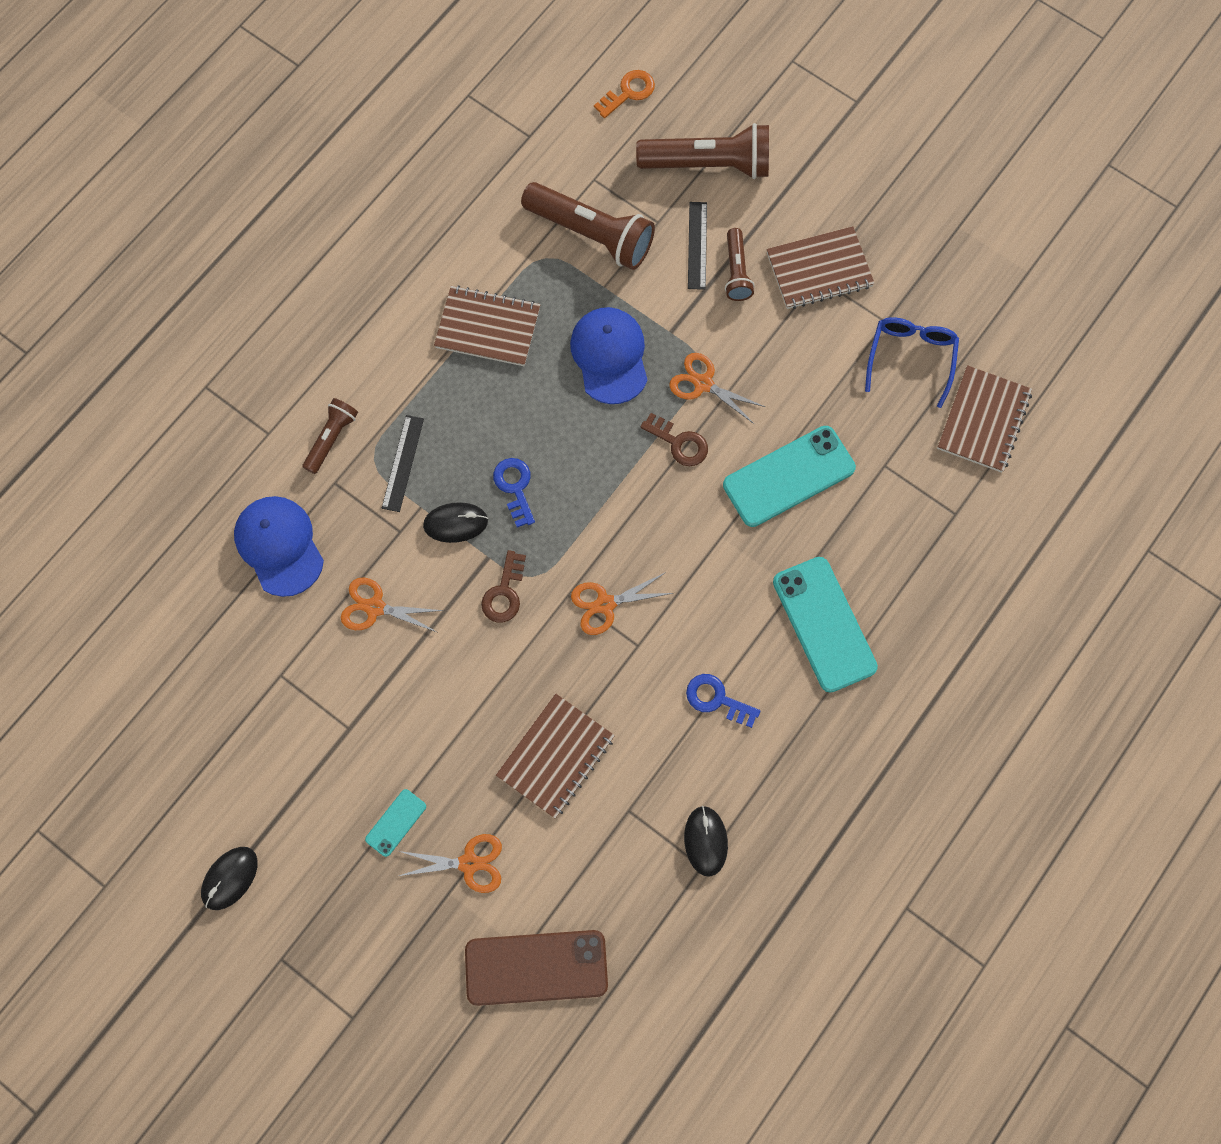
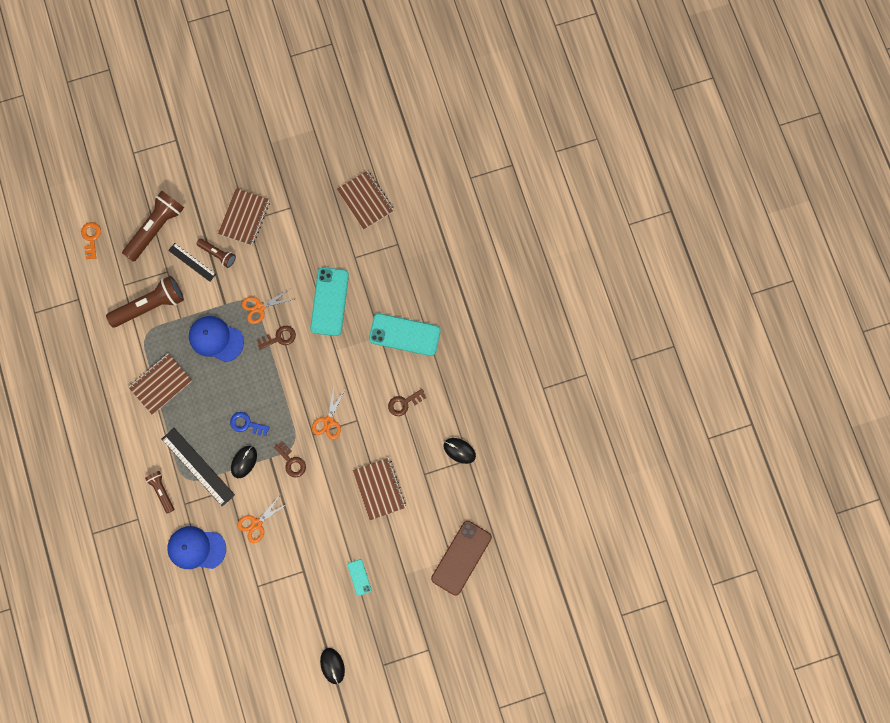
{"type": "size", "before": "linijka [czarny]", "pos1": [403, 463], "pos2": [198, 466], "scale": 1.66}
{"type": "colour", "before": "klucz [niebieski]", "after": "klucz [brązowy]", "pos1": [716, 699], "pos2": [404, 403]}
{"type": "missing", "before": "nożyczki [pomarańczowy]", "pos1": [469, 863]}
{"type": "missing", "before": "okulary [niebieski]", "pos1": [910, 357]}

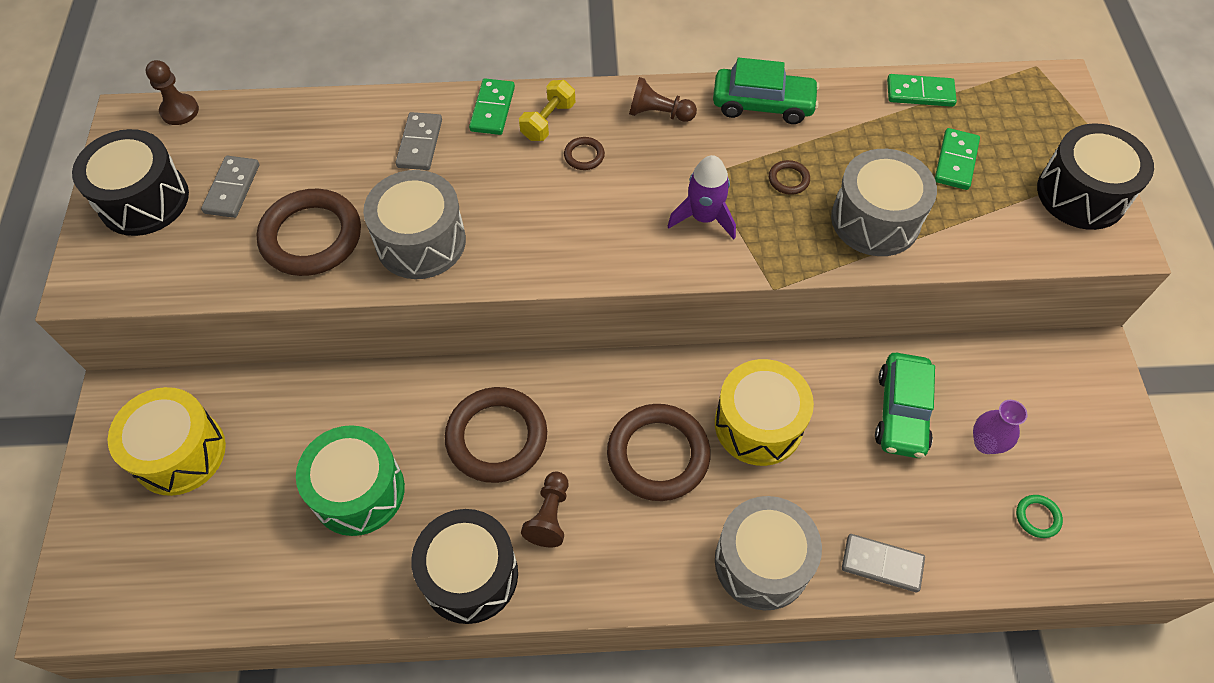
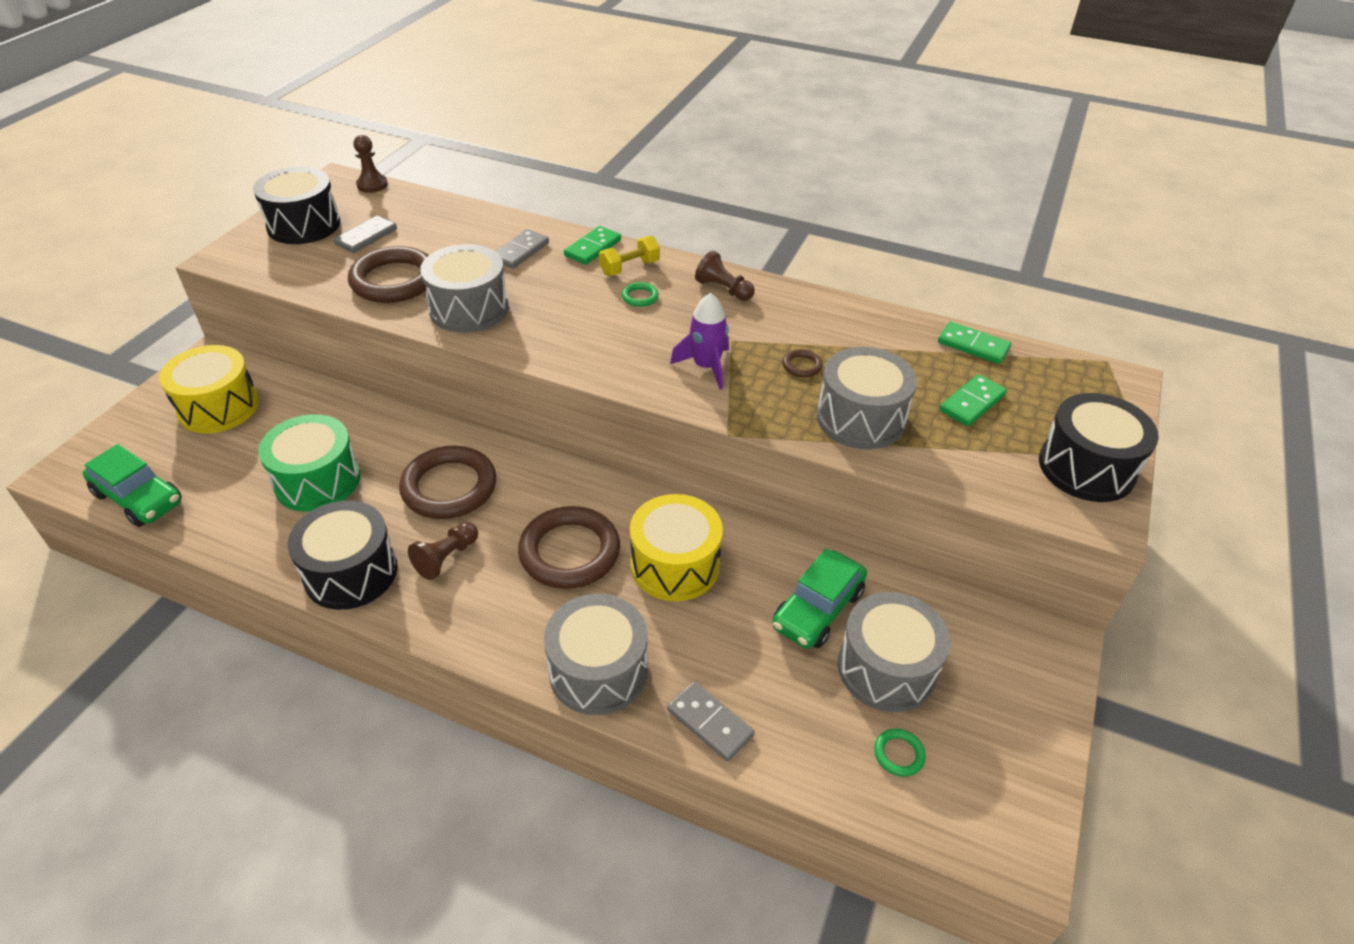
{"type": "relocated", "before": "samochód [zielony]", "pos1": [762, 104], "pos2": [139, 498]}
{"type": "colour", "before": "pierścień [brązowy]", "after": "pierścień [zielony]", "pos1": [584, 155], "pos2": [640, 297]}
{"type": "exchanged", "before": "wazon [fioletowy]", "after": "bęben [szary]", "pos1": [985, 443], "pos2": [886, 668]}

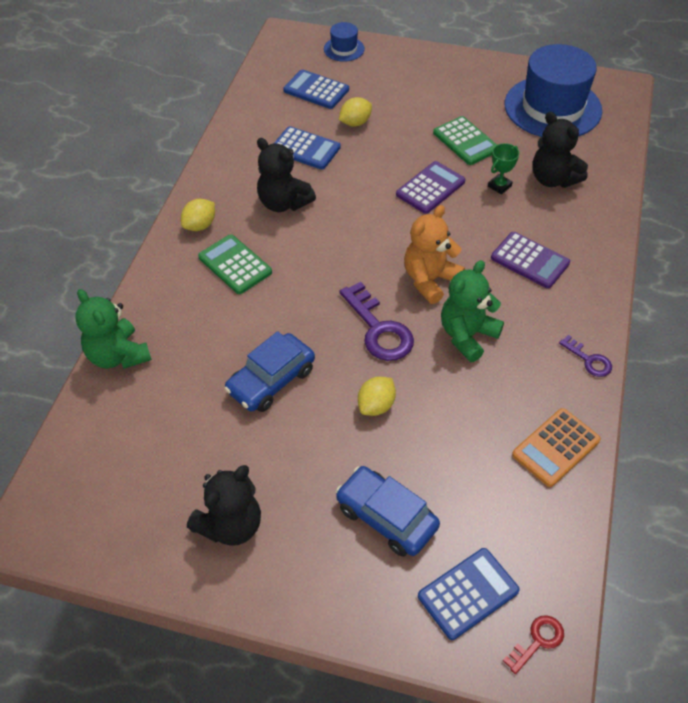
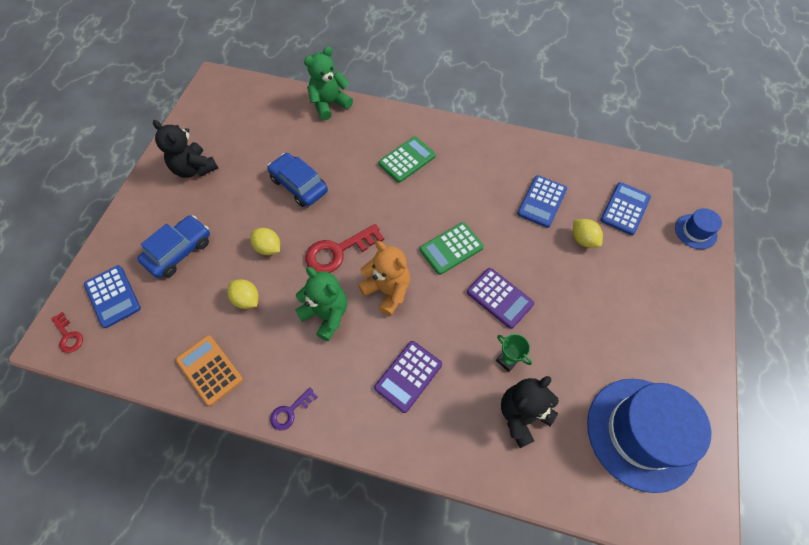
{"type": "relocated", "before": "cytryna [żółty]", "pos1": [200, 225], "pos2": [247, 299]}
{"type": "colour", "before": "klucz [fioletowy]", "after": "klucz [czerwony]", "pos1": [379, 329], "pos2": [338, 251]}
{"type": "relocated", "before": "kalkulator [zielony]", "pos1": [465, 141], "pos2": [451, 248]}
{"type": "missing", "before": "miś [czarny]", "pos1": [283, 203]}

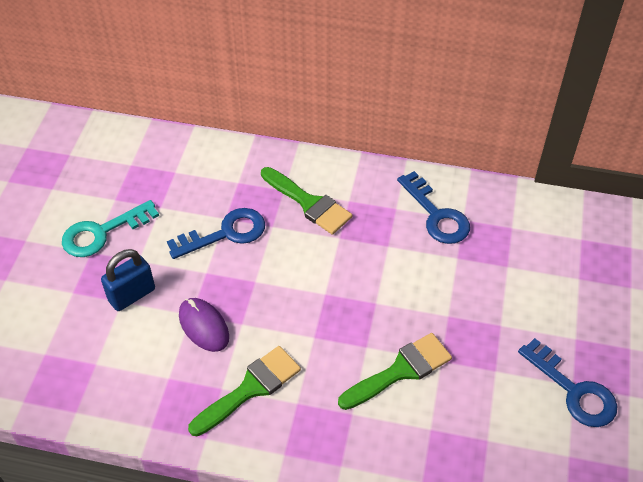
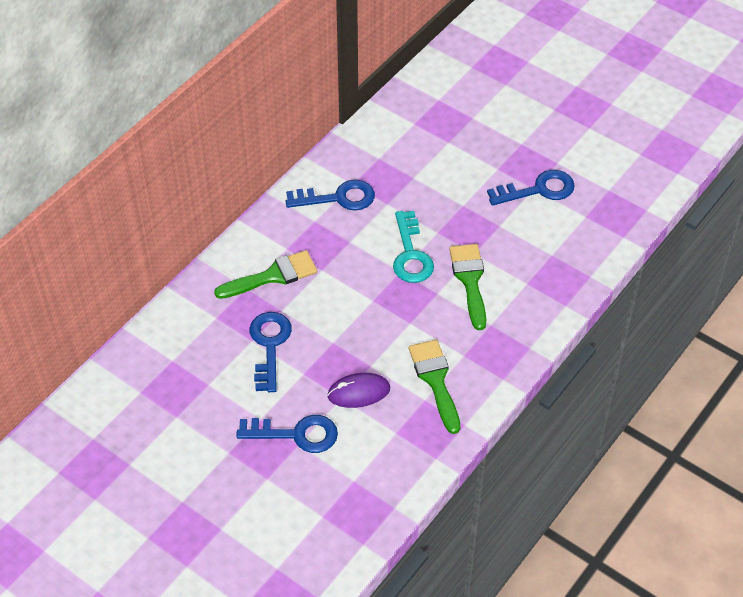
{"type": "exchanged", "before": "kłódka [niebieski]", "after": "klucz [niebieski]", "pos1": [132, 295], "pos2": [296, 434]}
{"type": "relocated", "before": "klucz [turkusowy]", "pos1": [102, 233], "pos2": [411, 254]}

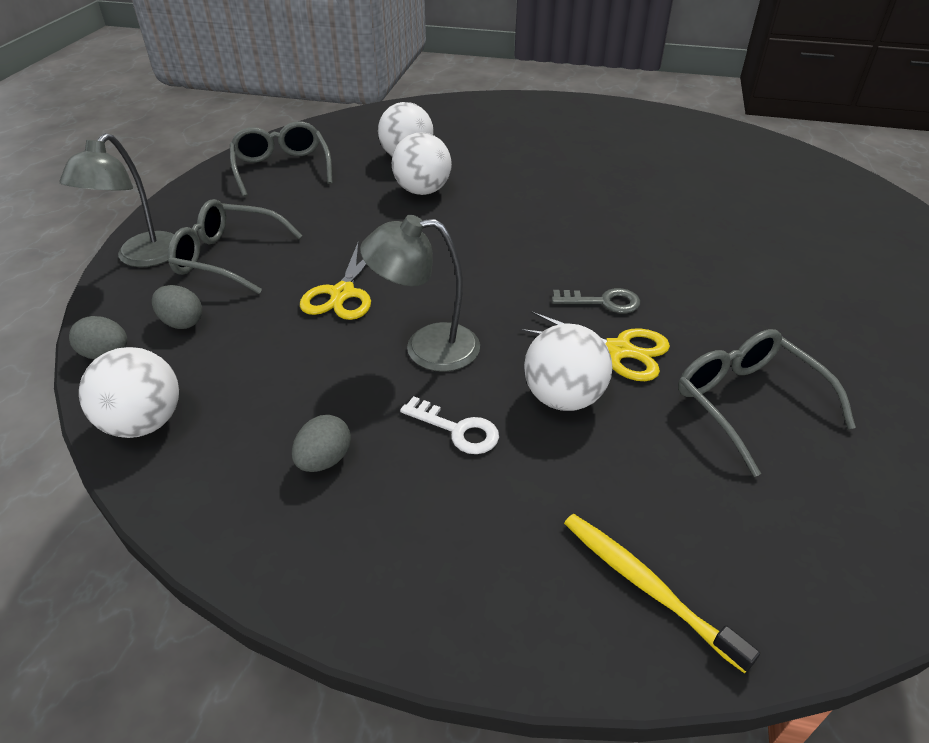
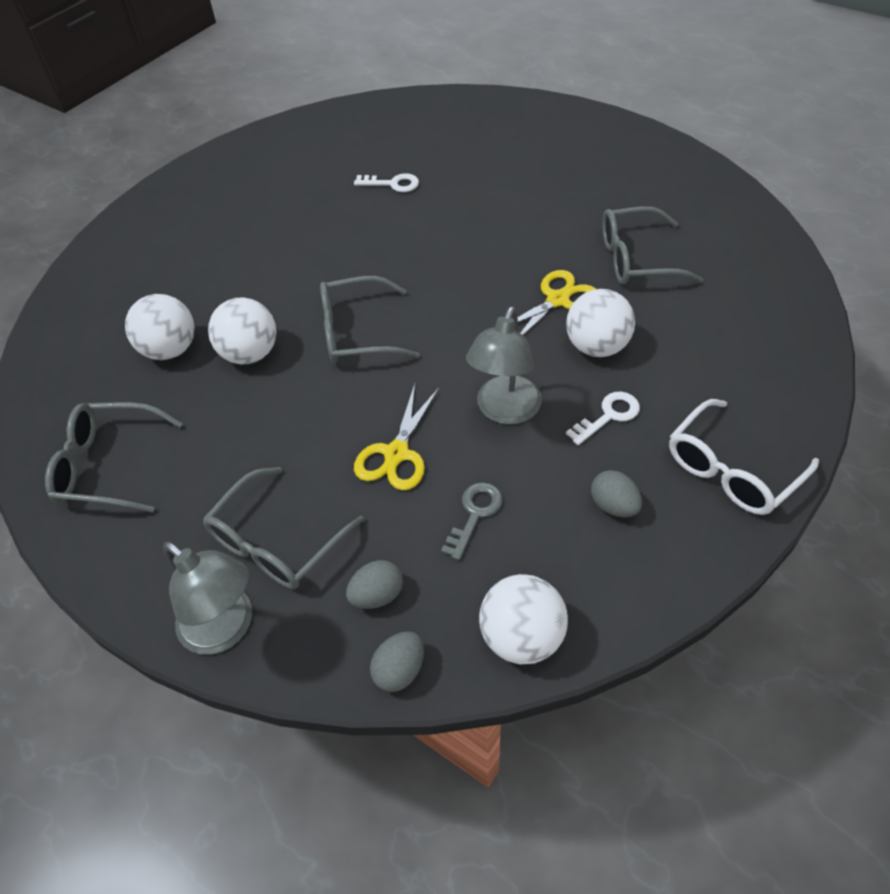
{"type": "appeared", "after": "okulary [szary]", "pos2": [356, 333]}
{"type": "appeared", "after": "klucz [biały]", "pos2": [392, 184]}
{"type": "spun", "before": "nożyczki [żółty]", "pos1": [342, 293], "pos2": [396, 453], "turn": 75}
{"type": "relocated", "before": "klucz [szary]", "pos1": [603, 302], "pos2": [475, 514]}
{"type": "appeared", "after": "okulary [biały]", "pos2": [731, 470]}
{"type": "missing", "before": "szczoteczka do zębów [żółty]", "pos1": [646, 586]}

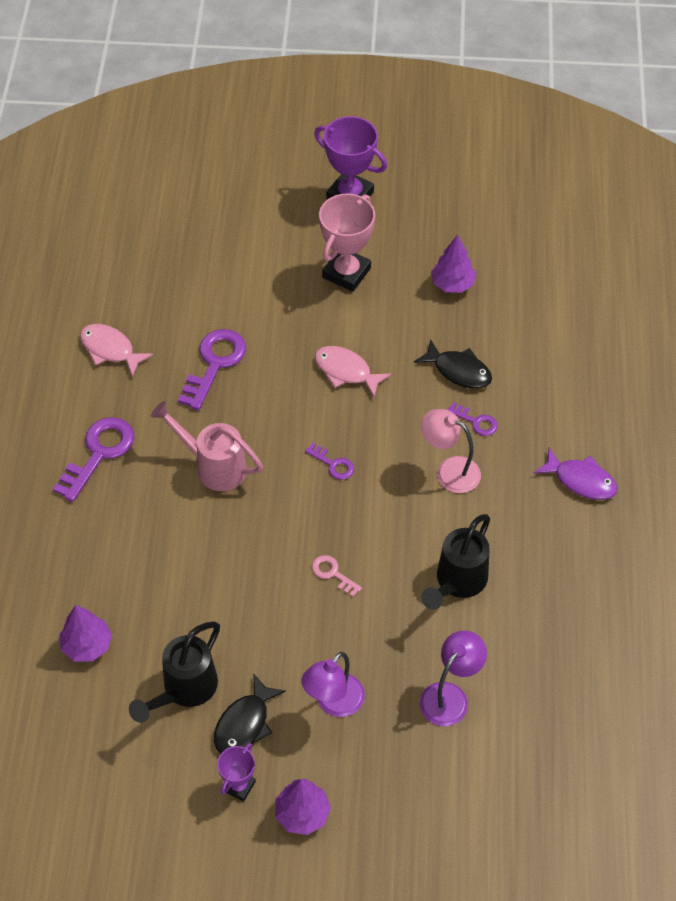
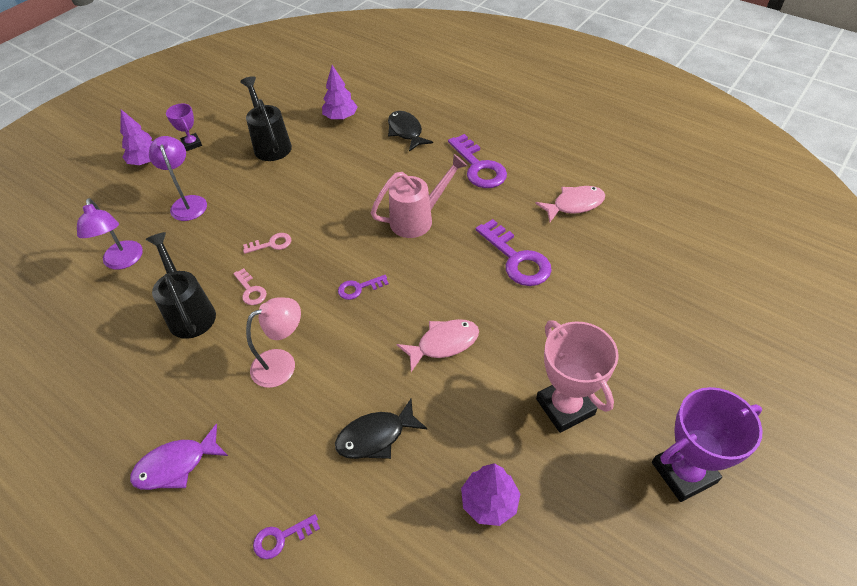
{"type": "appeared", "after": "klucz [różowy]", "pos2": [250, 290]}
{"type": "relocated", "before": "klucz [fioletowy]", "pos1": [476, 421], "pos2": [281, 538]}
{"type": "relocated", "before": "ryba [czarny]", "pos1": [244, 723], "pos2": [406, 132]}

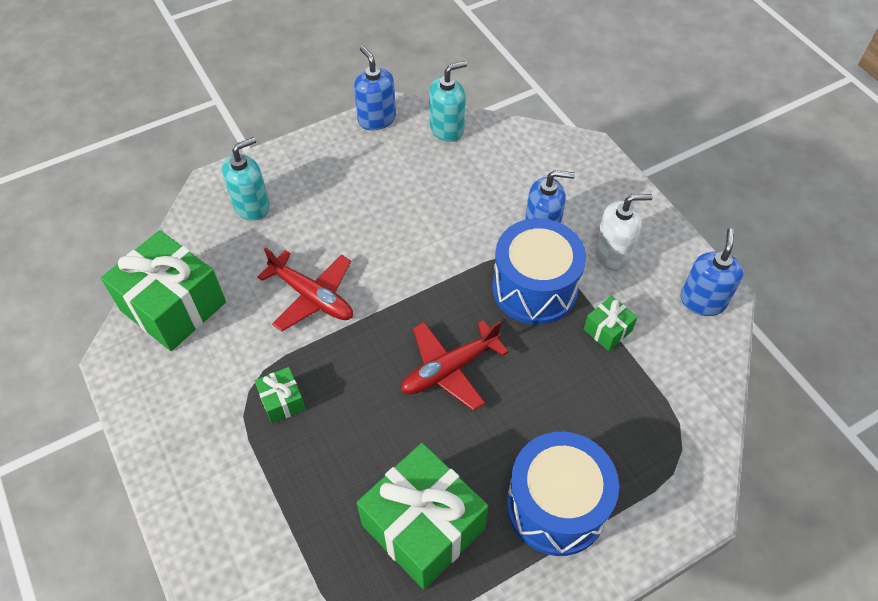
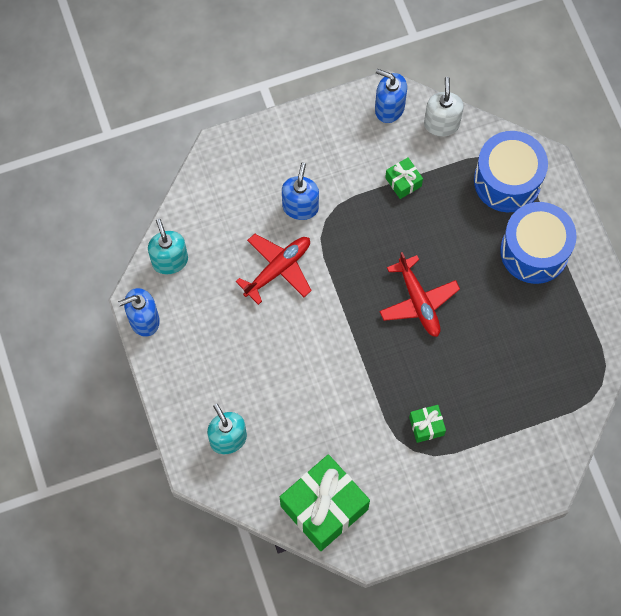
{"type": "relocated", "before": "samolot [czerwony]", "pos1": [312, 297], "pos2": [278, 269]}
{"type": "relocated", "before": "dozownik mydła [biały]", "pos1": [612, 254], "pos2": [441, 124]}
{"type": "relocated", "before": "bęben [niebieski]", "pos1": [534, 288], "pos2": [507, 181]}
{"type": "missing", "before": "prezent [zielony]", "pos1": [423, 526]}

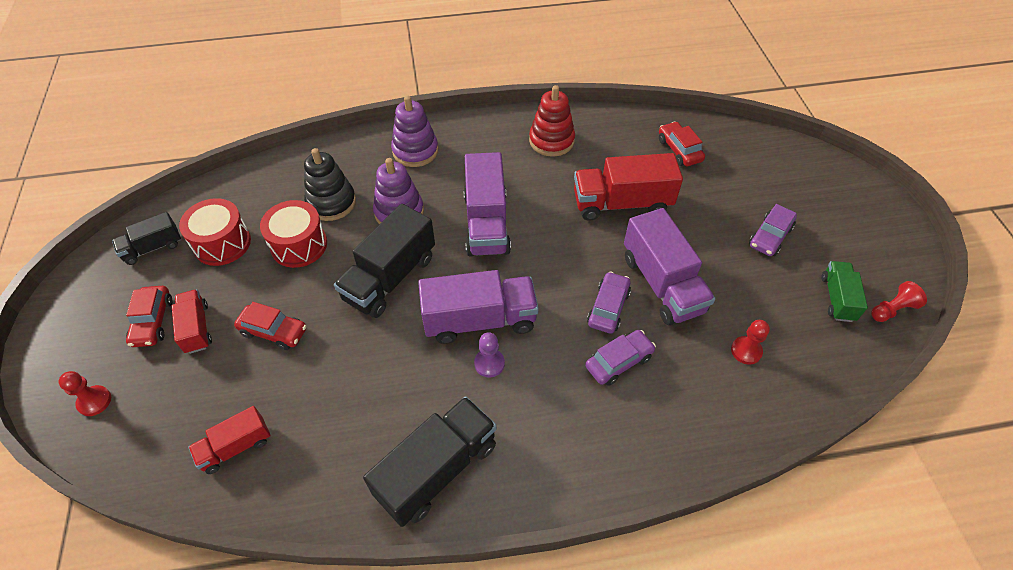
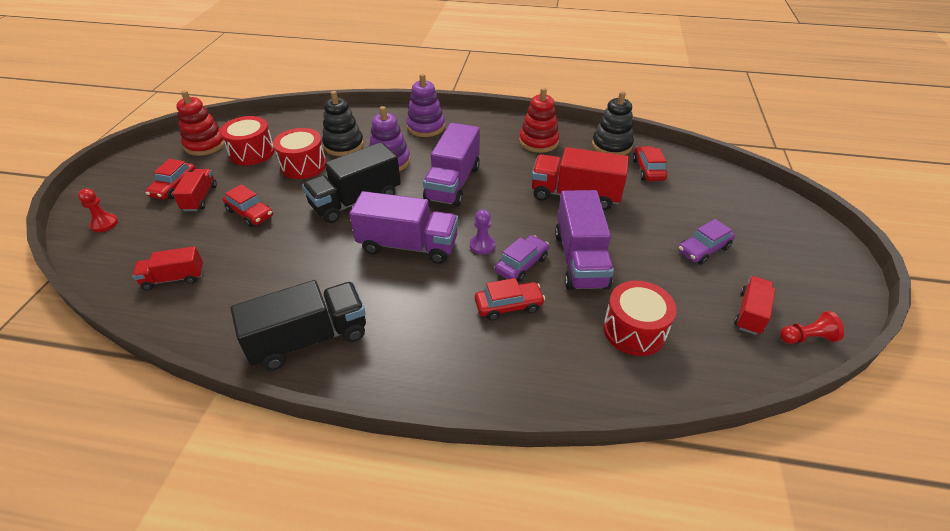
{"type": "exchanged", "before": "ciężarówka [czarny]", "after": "zabawka nakładanka [czerwony]", "pos1": [153, 248], "pos2": [205, 145]}
{"type": "relocated", "before": "pionek [fioletowy]", "pos1": [489, 363], "pos2": [482, 245]}
{"type": "colour", "before": "samochód [fioletowy]", "after": "samochód [czerwony]", "pos1": [618, 362], "pos2": [508, 306]}
{"type": "appeared", "after": "zabawka nakładanka [czarny]", "pos2": [611, 146]}
{"type": "exchanged", "before": "pionek [czerwony]", "after": "bęben [czerwony]", "pos1": [746, 351], "pos2": [634, 330]}
{"type": "colour", "before": "ciężarówka [zielony]", "after": "ciężarówka [czerwony]", "pos1": [837, 298], "pos2": [750, 313]}

